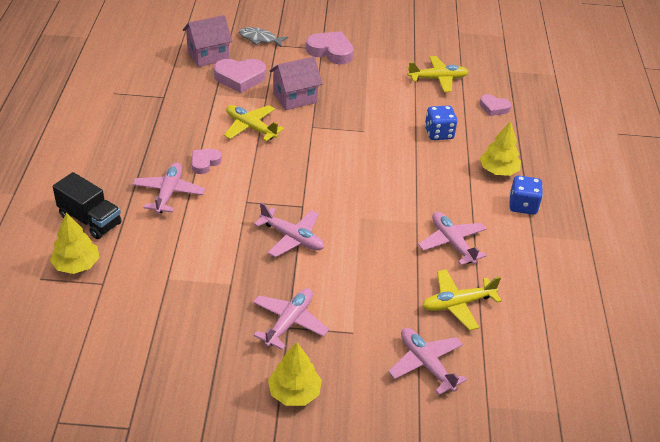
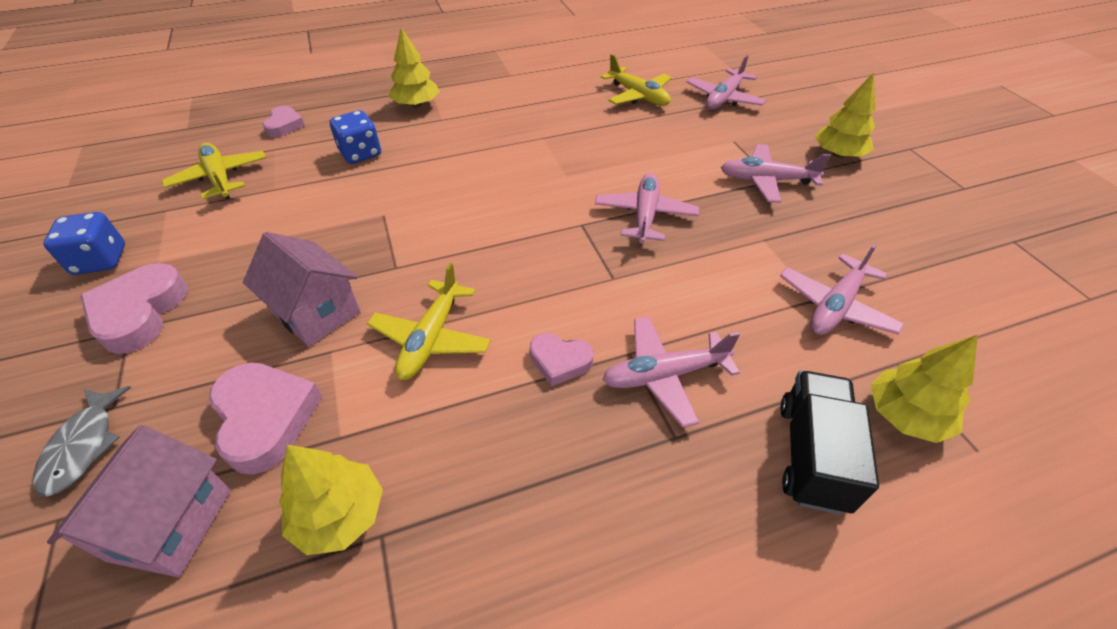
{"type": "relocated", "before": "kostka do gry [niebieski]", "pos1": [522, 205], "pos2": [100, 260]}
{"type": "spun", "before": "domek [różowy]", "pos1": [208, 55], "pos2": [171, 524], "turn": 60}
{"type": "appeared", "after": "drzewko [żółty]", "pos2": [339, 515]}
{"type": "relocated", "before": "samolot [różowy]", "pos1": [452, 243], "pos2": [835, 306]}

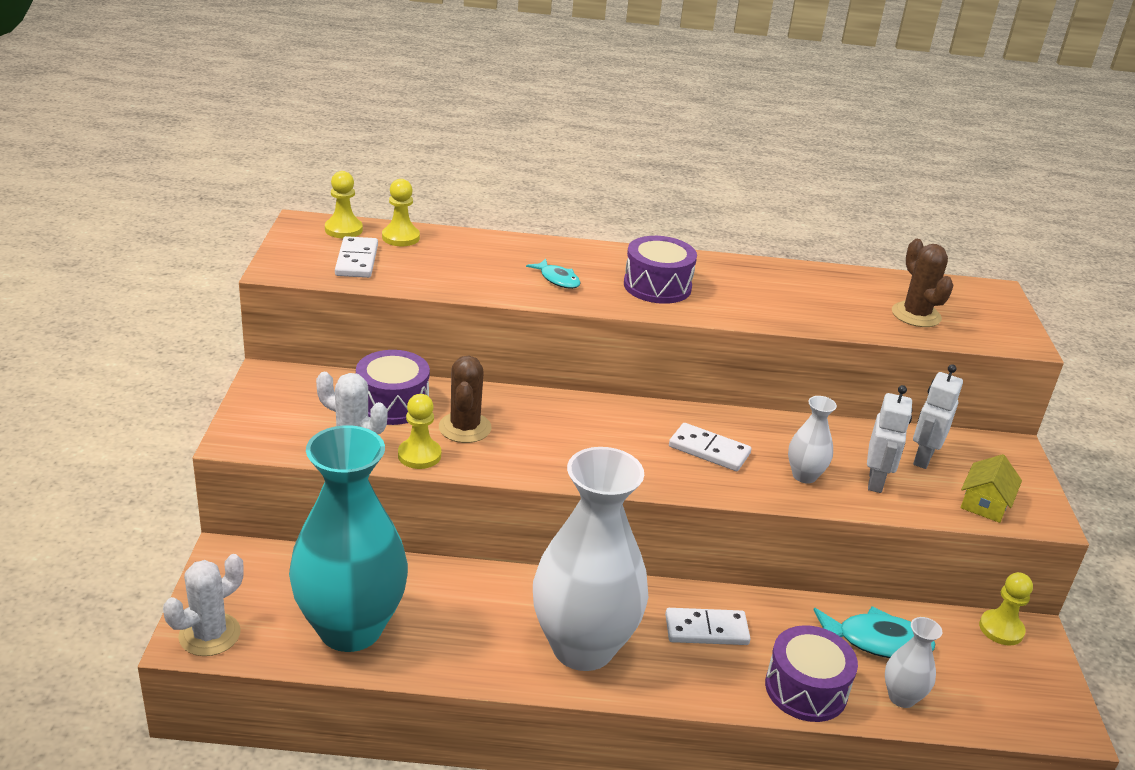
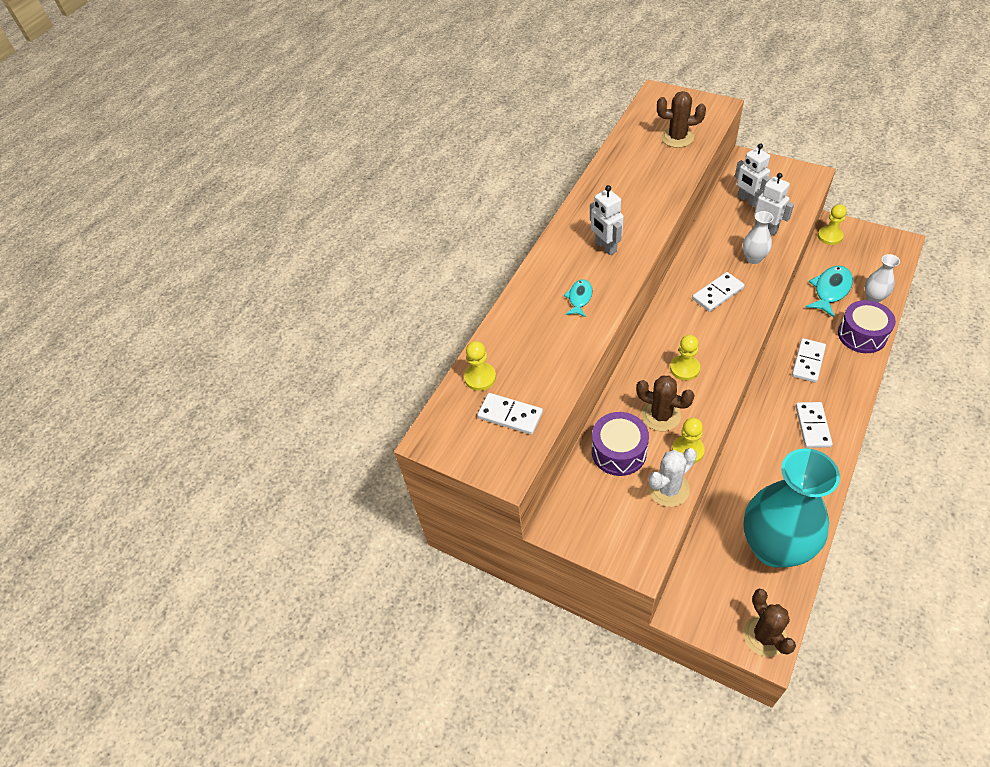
{"type": "spun", "before": "ryba [turkusowy]", "pos1": [557, 279], "pos2": [579, 298], "turn": -60}
{"type": "exchanged", "before": "bęben [fioletowy]", "after": "robot [biały]", "pos1": [657, 286], "pos2": [605, 247]}
{"type": "relocated", "before": "pionek [żółty]", "pos1": [343, 229], "pos2": [684, 368]}
{"type": "colour", "before": "kaktus [biały]", "after": "kaktus [brązowy]", "pos1": [209, 634], "pos2": [764, 636]}
{"type": "exchanged", "before": "wazon [biały]", "after": "kostka domina [biały]", "pos1": [583, 647], "pos2": [812, 426]}
{"type": "missing", "before": "domek [żółty]", "pos1": [985, 503]}

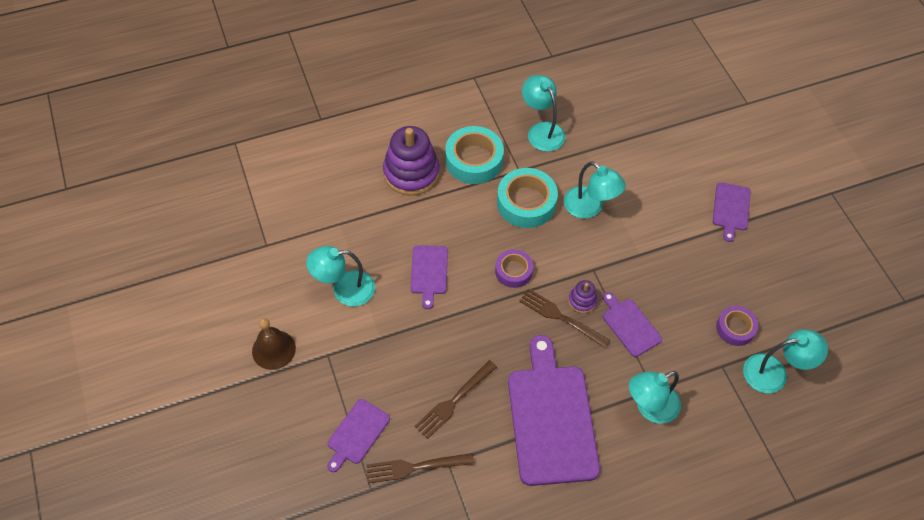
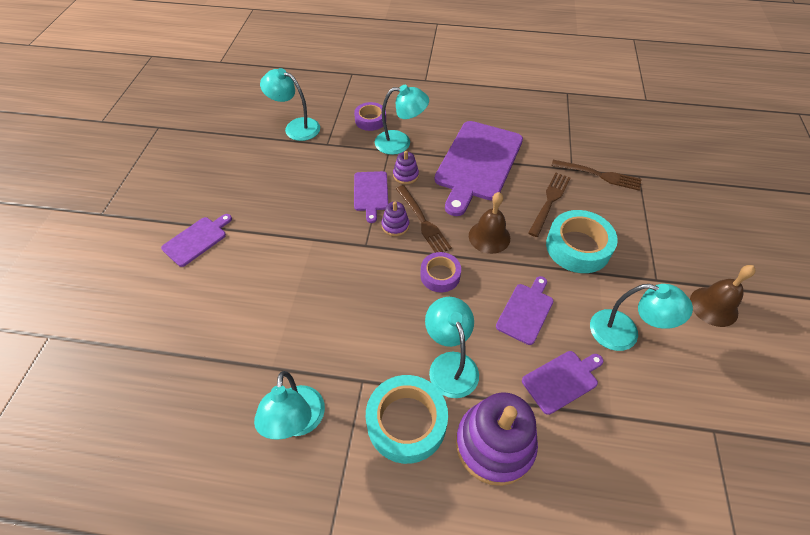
{"type": "relocated", "before": "taśma klejąca [fioletowy]", "pos1": [735, 328], "pos2": [370, 120]}
{"type": "appeared", "after": "zabawka nakładanka [fioletowy]", "pos2": [405, 175]}
{"type": "relocated", "before": "lampka [turkusowy]", "pos1": [589, 208], "pos2": [450, 364]}
{"type": "appeared", "after": "dzwonek [brązowy]", "pos2": [489, 237]}
{"type": "relocated", "before": "deska do krojenia [fioletowy]", "pos1": [357, 434], "pos2": [562, 380]}
{"type": "spun", "before": "widelec [brązowy]", "pos1": [454, 401], "pos2": [549, 202], "turn": -45}
{"type": "relocated", "before": "taśma klejąca [turkusowy]", "pos1": [526, 203], "pos2": [578, 247]}

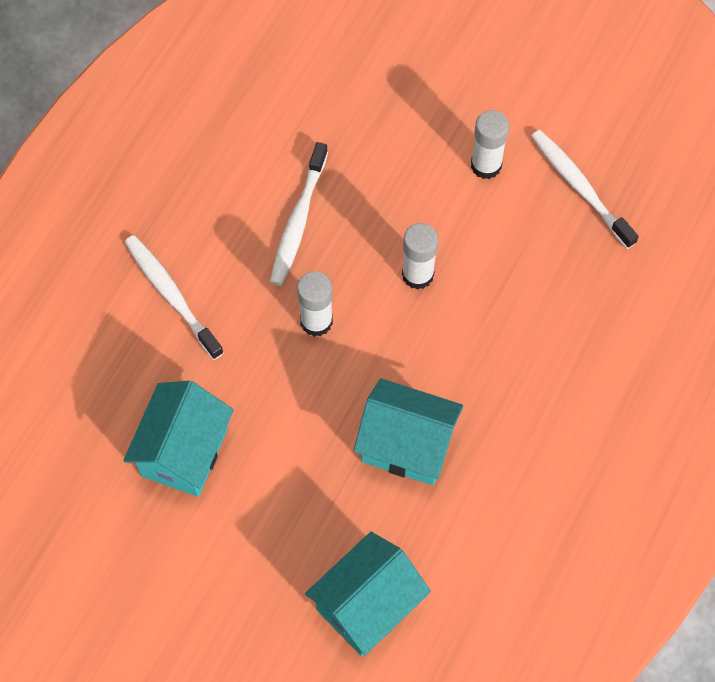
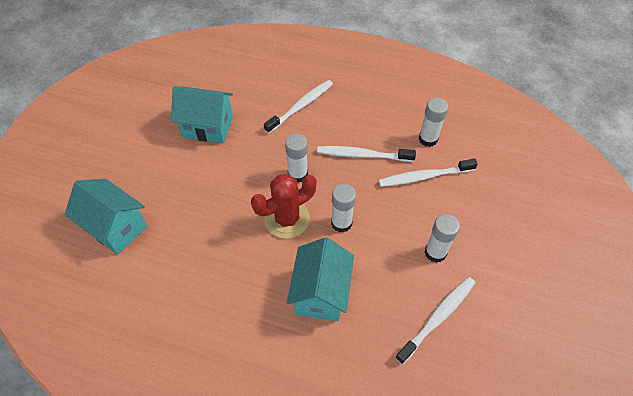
{"type": "appeared", "after": "kaktus [czerwony]", "pos2": [287, 219]}
{"type": "relocated", "before": "domek [turkusowy]", "pos1": [407, 445], "pos2": [321, 293]}
{"type": "appeared", "after": "szczoteczka do zębów [biały]", "pos2": [424, 177]}
{"type": "appeared", "after": "klej w sztyfcie [biały]", "pos2": [428, 139]}

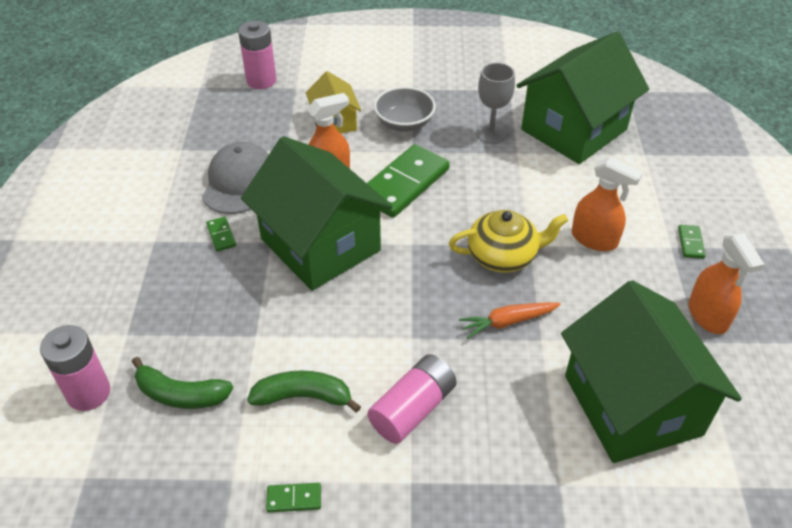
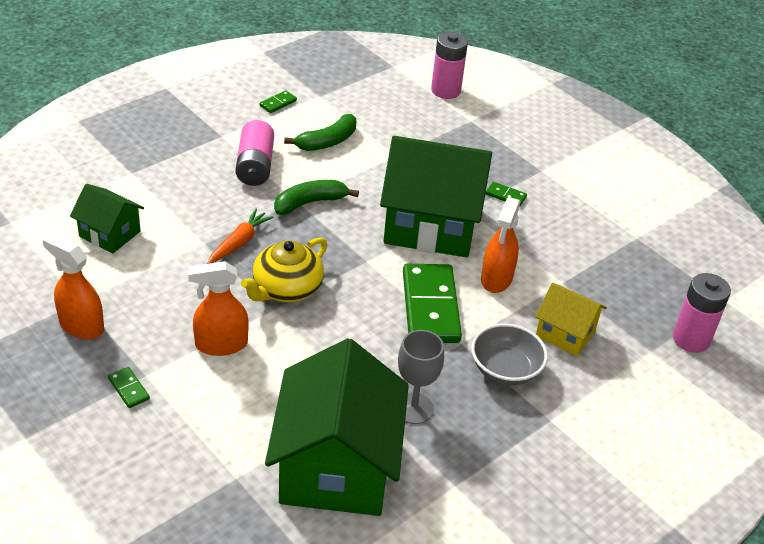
{"type": "size", "before": "domek [zielony]", "pos1": [632, 405], "pos2": [110, 234], "scale": 0.5}
{"type": "relocated", "before": "banan [zielony]", "pos1": [181, 394], "pos2": [310, 203]}
{"type": "missing", "before": "czapka [szary]", "pos1": [239, 182]}

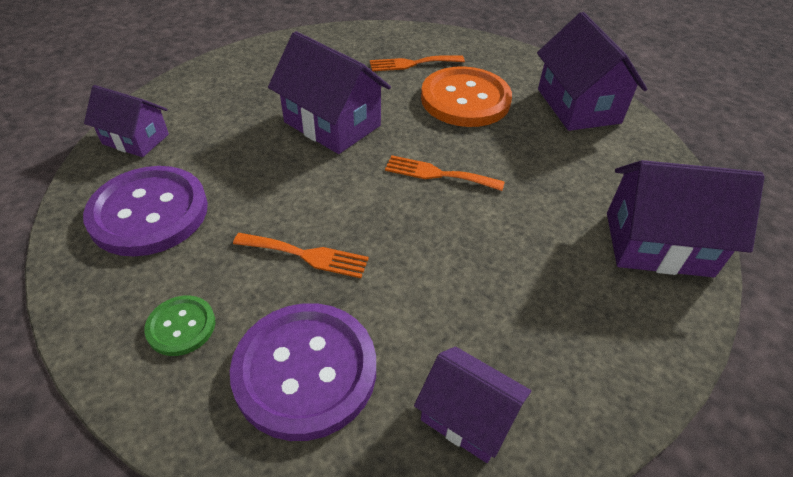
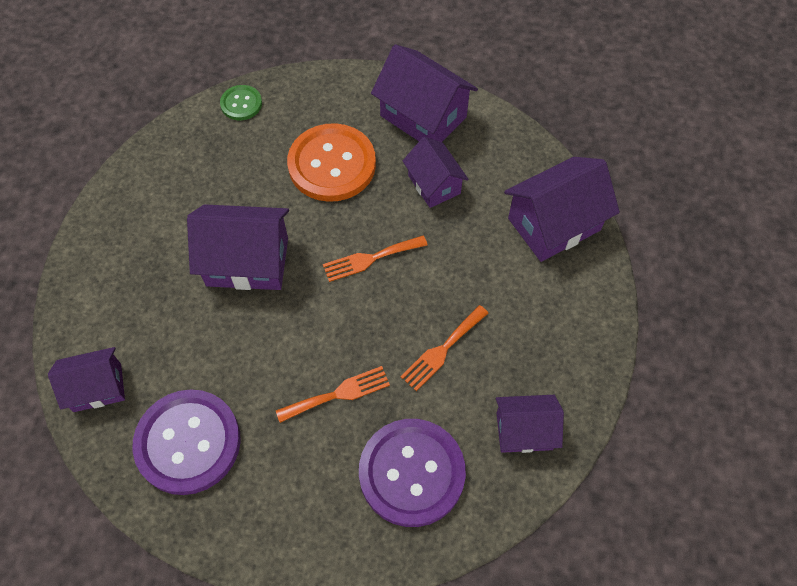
{"type": "relocated", "before": "guzik [zielony]", "pos1": [181, 326], "pos2": [241, 104]}
{"type": "relocated", "before": "widelec [pomarańczowy]", "pos1": [412, 63], "pos2": [442, 350]}
{"type": "appeared", "after": "domek [fioletowy]", "pos2": [434, 184]}

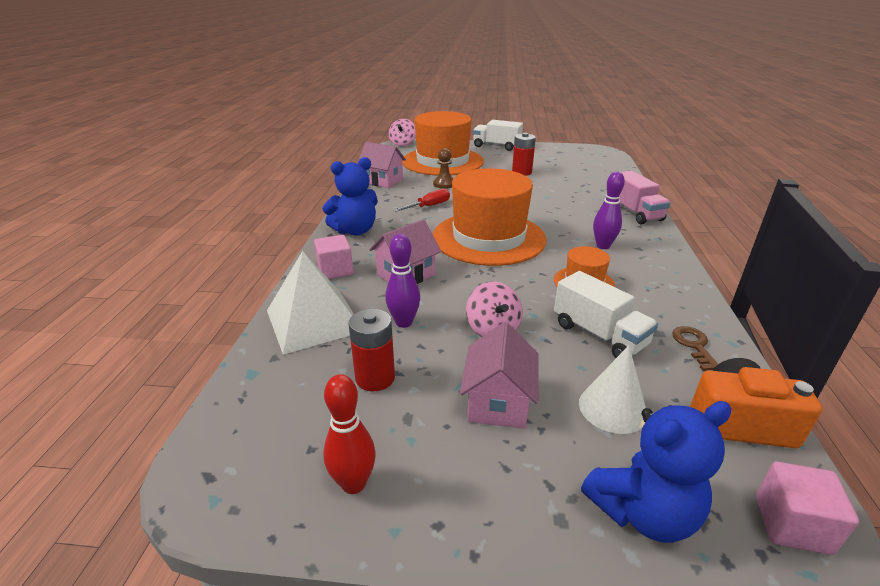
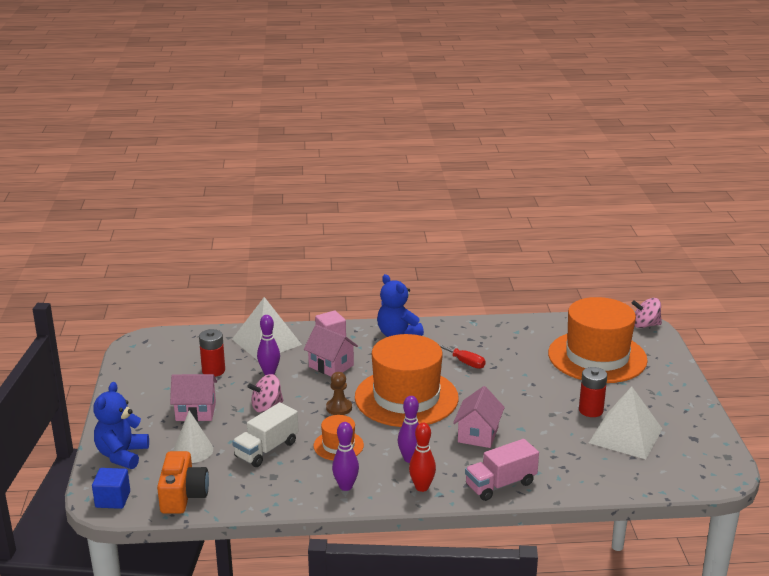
{"type": "colour", "before": "sześcian [różowy]", "after": "sześcian [niebieski]", "pos1": [792, 524], "pos2": [113, 499]}
{"type": "spun", "before": "miś [niebieski]", "pos1": [643, 512], "pos2": [122, 455], "turn": 45}
{"type": "relocated", "before": "pionek [brązowy]", "pos1": [444, 184], "pos2": [339, 408]}
{"type": "appeared", "after": "kręgiel [fioletowy]", "pos2": [345, 486]}
{"type": "relocated", "before": "kręgiel [czerwony]", "pos1": [353, 483], "pos2": [422, 487]}
{"type": "relocated", "before": "domek [różowy]", "pos1": [383, 181], "pos2": [478, 435]}
{"type": "appeared", "after": "piramida [biały]", "pos2": [625, 435]}
{"type": "missing", "before": "ciężarówka [biały]", "pos1": [496, 146]}
{"type": "missing", "before": "klucz [brązowy]", "pos1": [694, 346]}

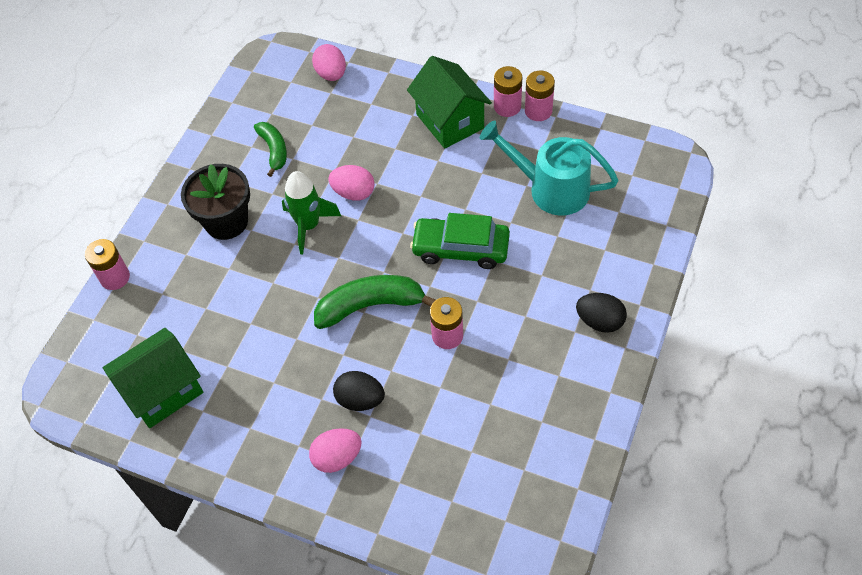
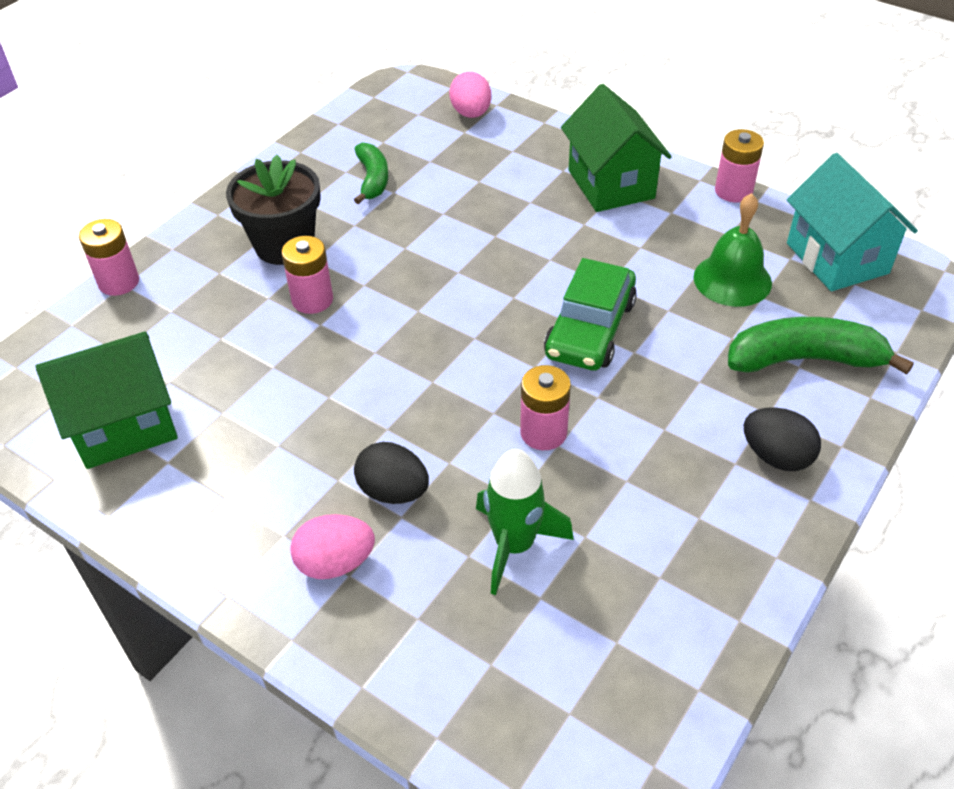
{"type": "relocated", "before": "bateria [różowy]", "pos1": [507, 106], "pos2": [312, 300]}
{"type": "relocated", "before": "rakieta [zielony]", "pos1": [308, 226], "pos2": [514, 545]}
{"type": "spun", "before": "samochód [zielony]", "pos1": [461, 248], "pos2": [590, 329], "turn": -90}
{"type": "exchanged", "before": "konewka [turkusowy]", "after": "dzwonek [zielony]", "pos1": [550, 188], "pos2": [732, 279]}
{"type": "relocated", "before": "banan [zielony]", "pos1": [370, 305], "pos2": [804, 359]}
{"type": "appeared", "after": "domek [turkusowy]", "pos2": [837, 258]}
{"type": "missing", "before": "jajko [różowy]", "pos1": [353, 193]}

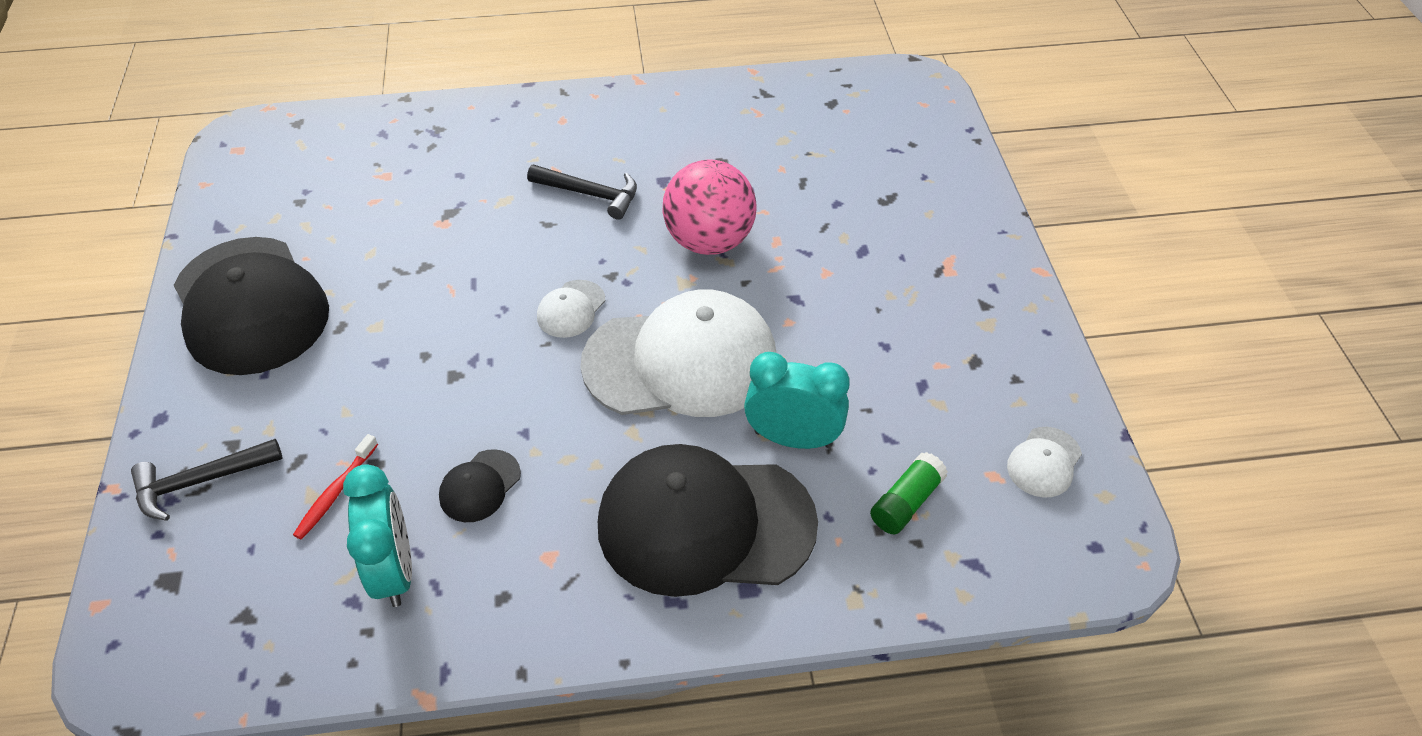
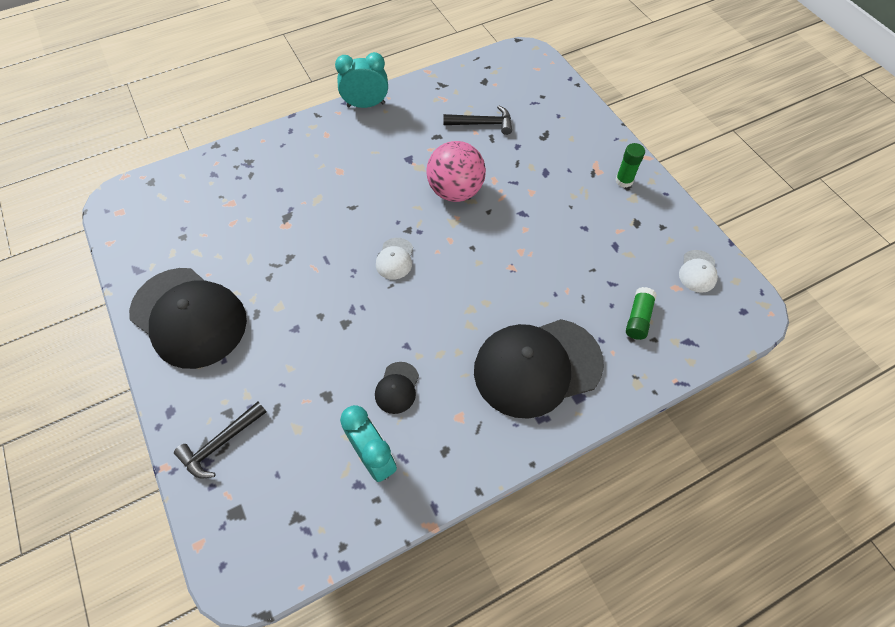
{"type": "relocated", "before": "budzik [turkusowy]", "pos1": [793, 438], "pos2": [366, 105]}
{"type": "relocated", "before": "młotek [czarny]", "pos1": [590, 194], "pos2": [482, 123]}
{"type": "appeared", "after": "klej w sztyfcie [zielony]", "pos2": [624, 181]}
{"type": "missing", "before": "szczoteczka do zębów [czerwony]", "pos1": [335, 492]}
{"type": "missing", "before": "czapka [biały]", "pos1": [681, 362]}

